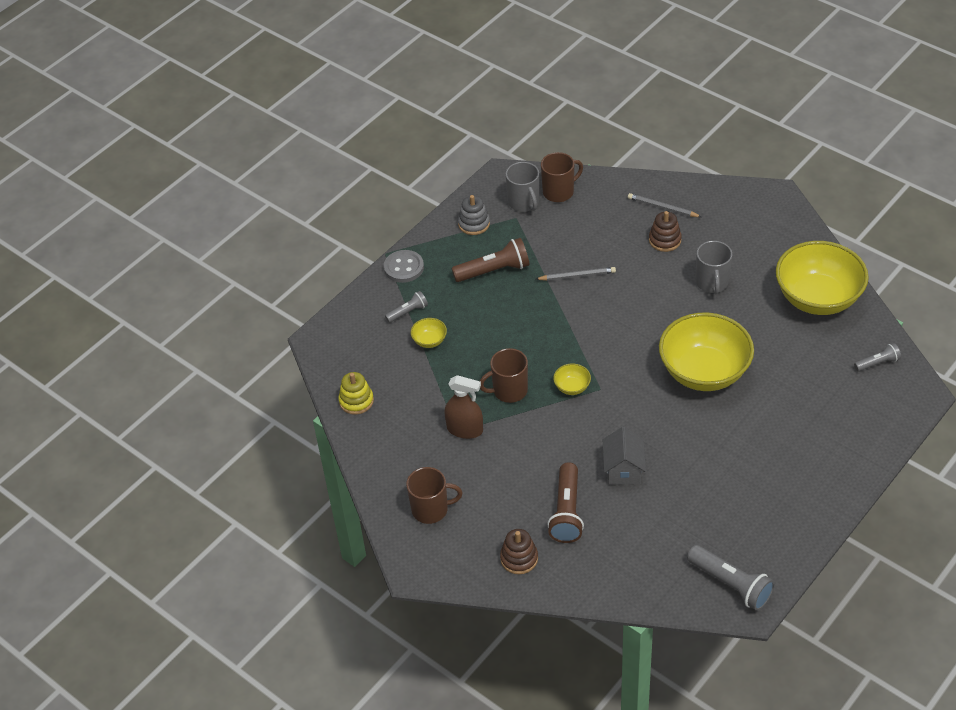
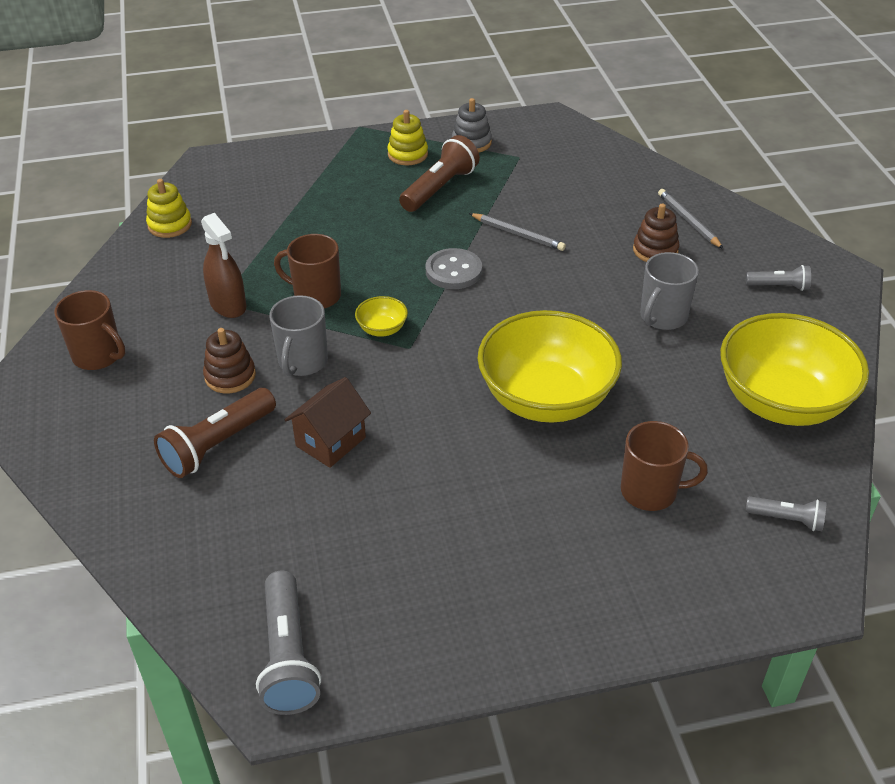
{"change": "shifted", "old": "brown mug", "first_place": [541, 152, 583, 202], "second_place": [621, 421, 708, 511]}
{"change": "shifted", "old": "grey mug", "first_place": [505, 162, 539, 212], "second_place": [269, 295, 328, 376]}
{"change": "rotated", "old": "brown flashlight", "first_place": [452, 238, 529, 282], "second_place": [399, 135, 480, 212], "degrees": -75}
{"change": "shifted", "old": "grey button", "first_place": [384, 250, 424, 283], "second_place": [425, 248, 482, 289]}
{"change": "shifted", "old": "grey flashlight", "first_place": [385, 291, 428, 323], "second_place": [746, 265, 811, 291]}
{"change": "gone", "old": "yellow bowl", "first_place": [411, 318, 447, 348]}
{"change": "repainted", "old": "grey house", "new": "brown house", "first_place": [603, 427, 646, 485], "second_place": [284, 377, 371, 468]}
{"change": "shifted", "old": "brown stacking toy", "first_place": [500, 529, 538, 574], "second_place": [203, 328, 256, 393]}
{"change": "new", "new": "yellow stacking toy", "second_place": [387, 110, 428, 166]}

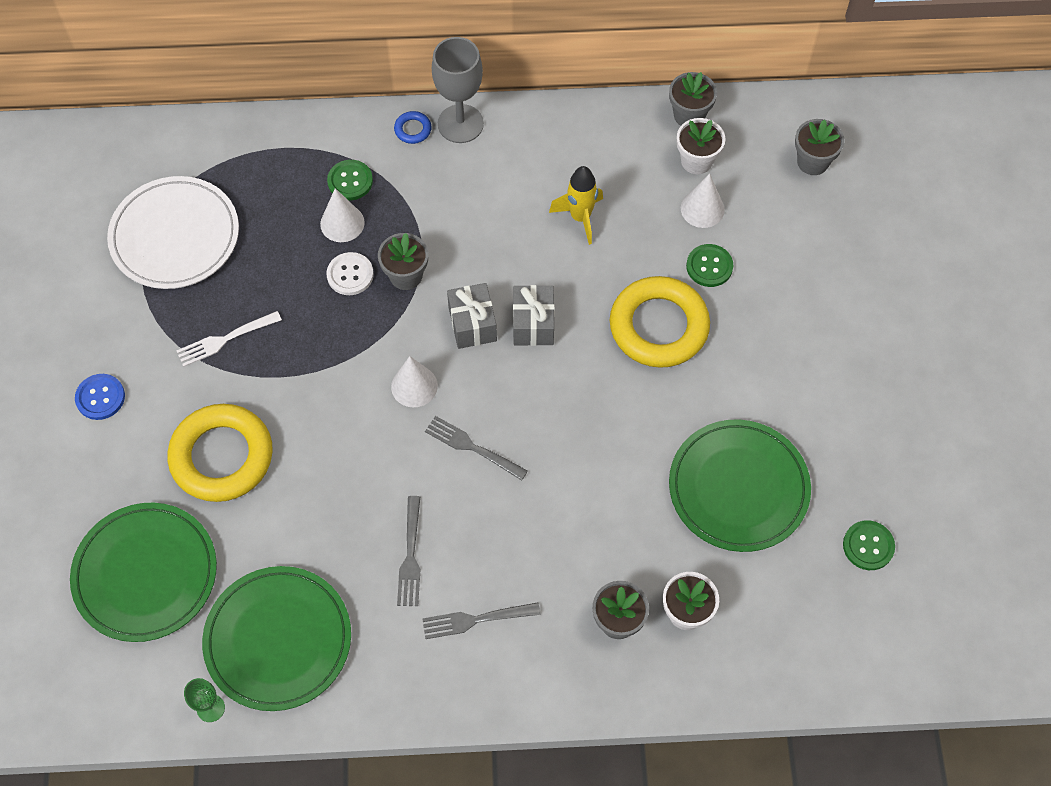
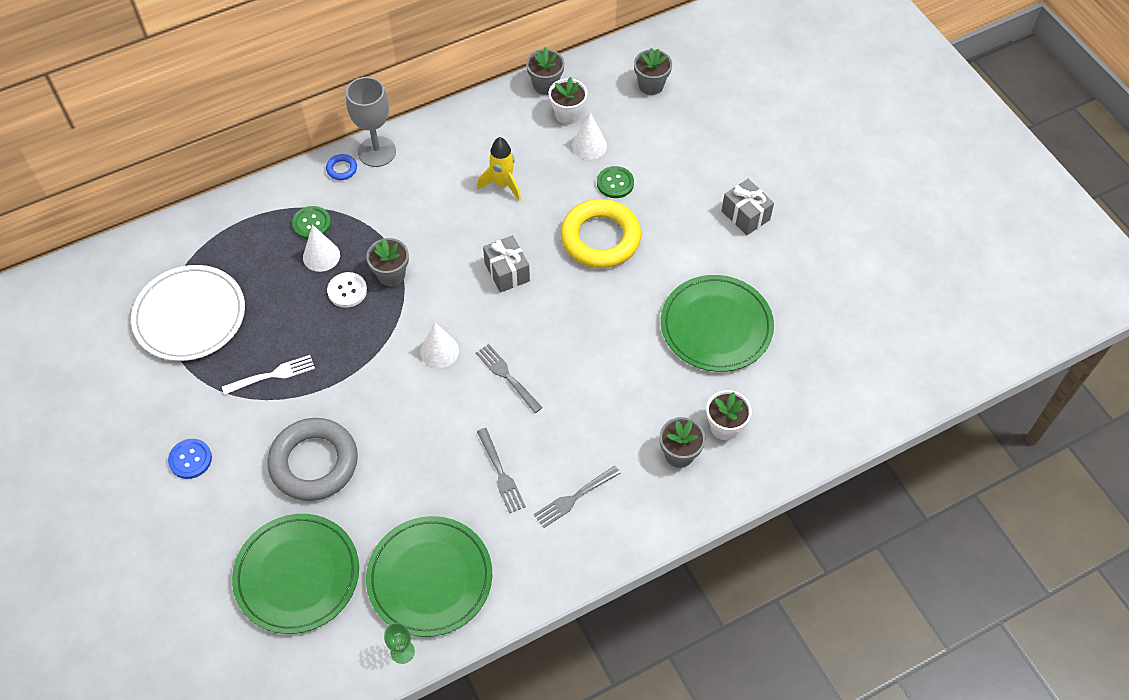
{"change": "shifted", "old": "grey gift", "first_place": [447, 283, 497, 349], "second_place": [722, 179, 774, 235]}
{"change": "rotated", "old": "white fork", "first_place": [176, 311, 282, 367], "second_place": [222, 355, 315, 395], "degrees": -150}
{"change": "repainted", "old": "yellow ring", "new": "grey ring", "first_place": [168, 404, 273, 502], "second_place": [267, 418, 358, 501]}
{"change": "rotated", "old": "grey fork", "first_place": [425, 416, 528, 481], "second_place": [476, 344, 543, 413], "degrees": 45}
{"change": "gone", "old": "green button", "first_place": [843, 520, 895, 570]}

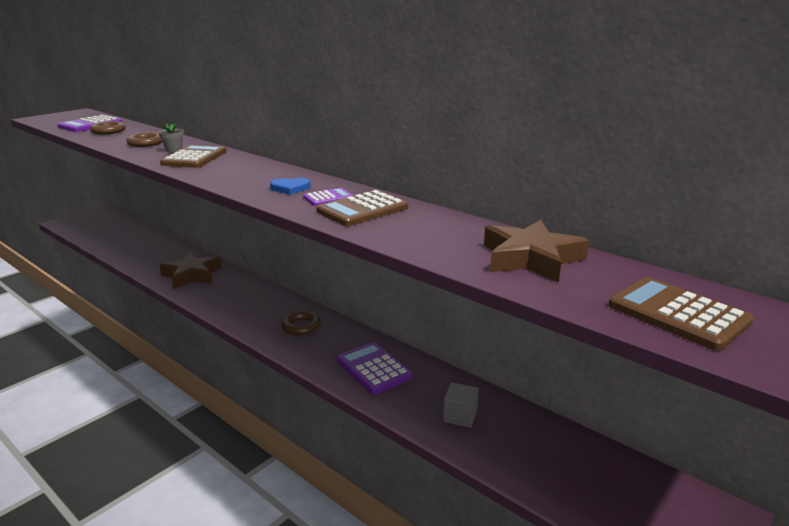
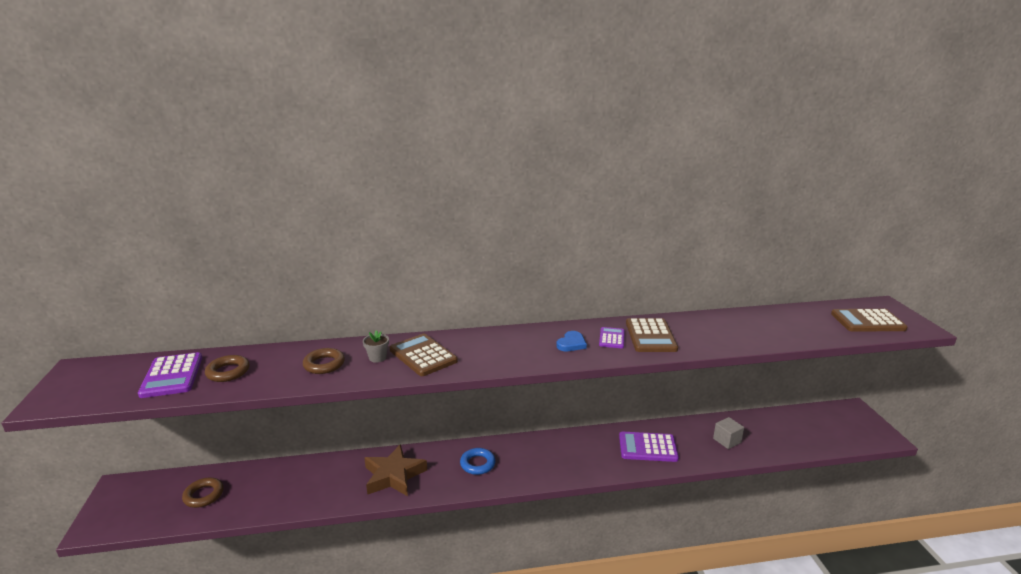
{"change": "gone", "old": "brown star", "first_place": [484, 220, 589, 283]}
{"change": "shifted", "old": "brown ring", "first_place": [281, 311, 321, 335], "second_place": [182, 478, 224, 508]}
{"change": "new", "new": "blue ring", "second_place": [460, 448, 496, 475]}

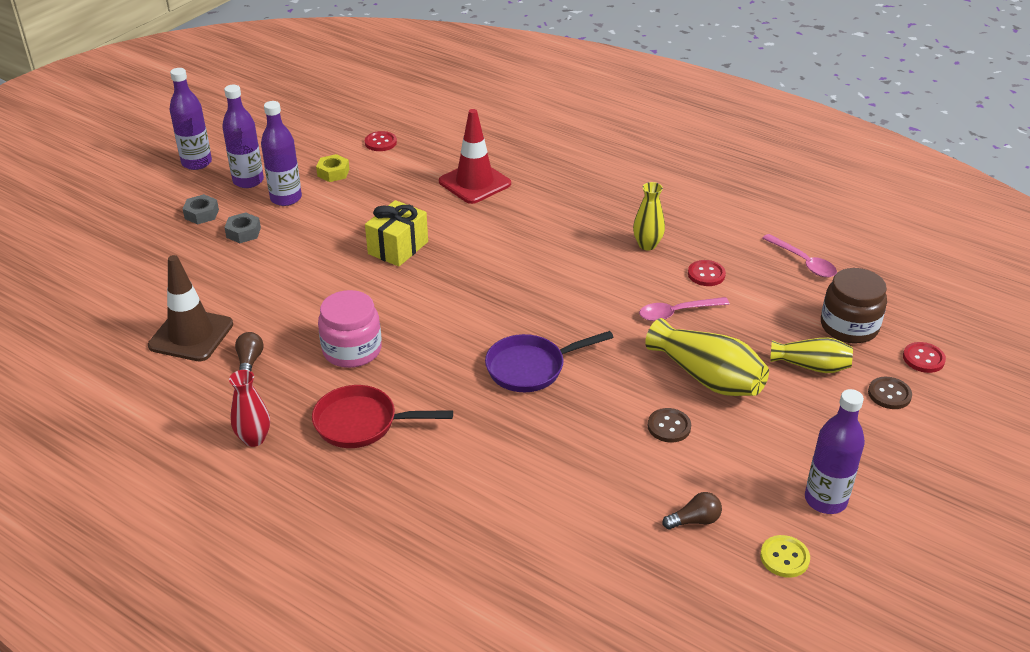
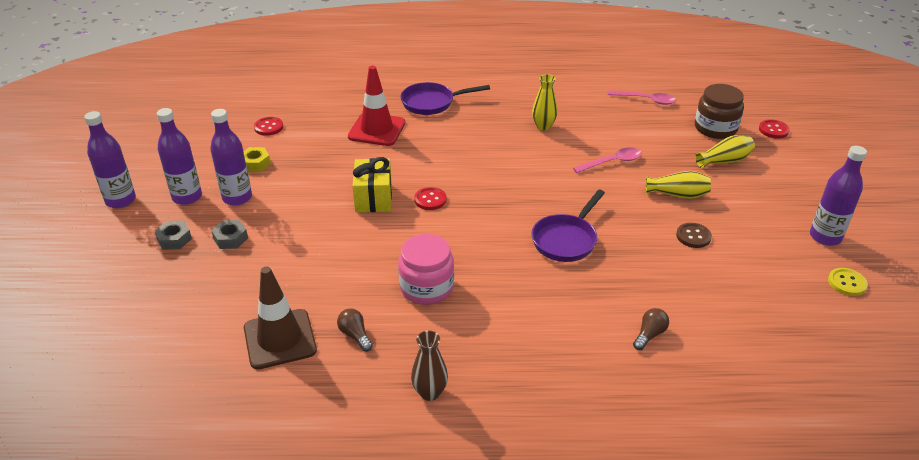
{"change": "shifted", "old": "red button", "first_place": [688, 260, 726, 286], "second_place": [414, 187, 447, 210]}
{"change": "rotated", "old": "pink spoon", "first_place": [639, 297, 730, 321], "second_place": [573, 147, 642, 173], "degrees": -150}
{"change": "scaled", "old": "yellow vase", "first_place": [645, 318, 769, 396], "second_place": [646, 171, 711, 199], "factor": 0.64}
{"change": "repainted", "old": "red vase", "new": "brown vase", "first_place": [229, 370, 270, 447], "second_place": [411, 330, 448, 401]}
{"change": "gone", "old": "brown button", "first_place": [868, 377, 912, 409]}
{"change": "gone", "old": "red pan", "first_place": [312, 385, 453, 448]}
{"change": "shifted", "old": "brown light bulb", "first_place": [663, 492, 722, 529], "second_place": [633, 308, 669, 350]}
{"change": "new", "new": "purple pan", "second_place": [400, 82, 490, 115]}

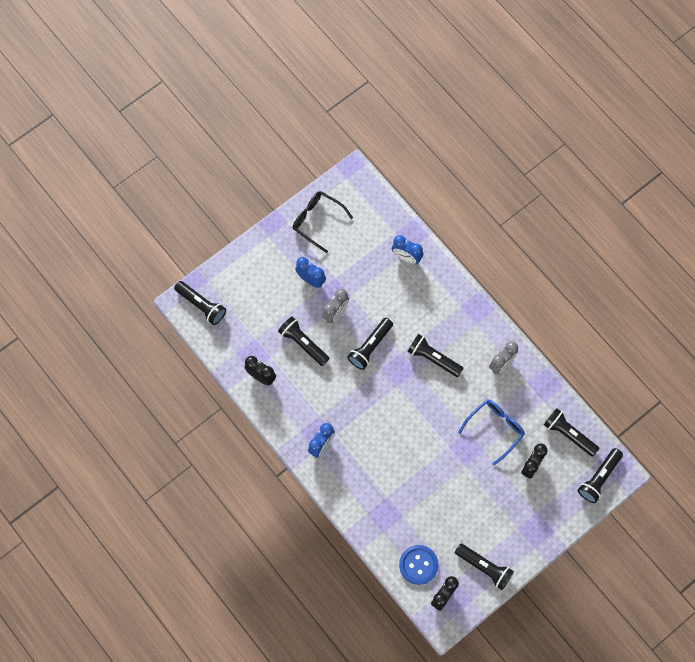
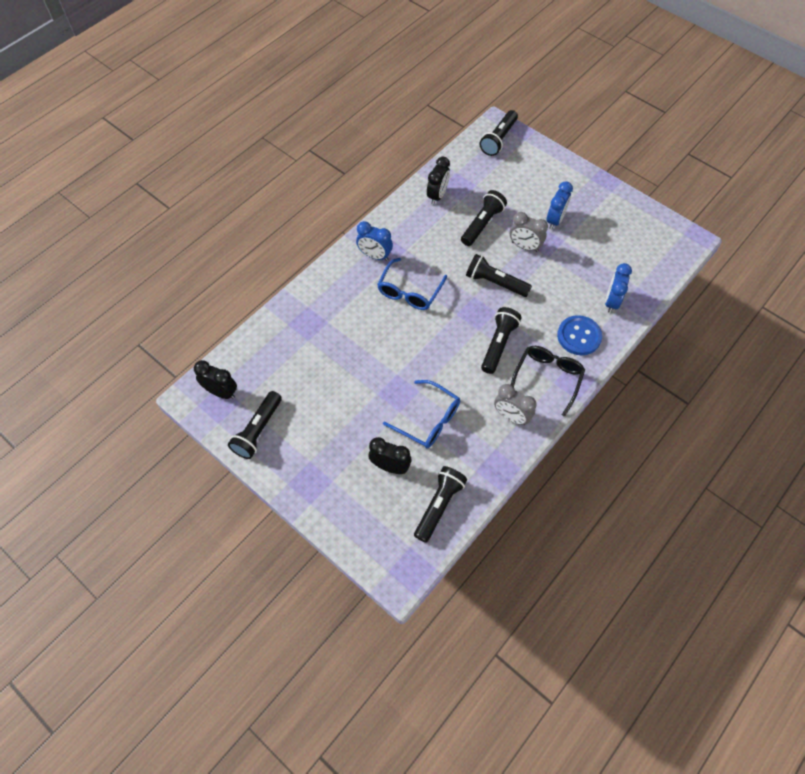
{"change": "shifted", "old": "black glasses", "first_place": [292, 191, 353, 253], "second_place": [511, 346, 585, 417]}
{"change": "gone", "old": "black flashlight", "first_place": [578, 448, 623, 503]}
{"change": "shifted", "old": "blue button", "first_place": [399, 545, 439, 585], "second_place": [557, 315, 602, 355]}
{"change": "new", "new": "blue glasses", "second_place": [377, 258, 447, 310]}

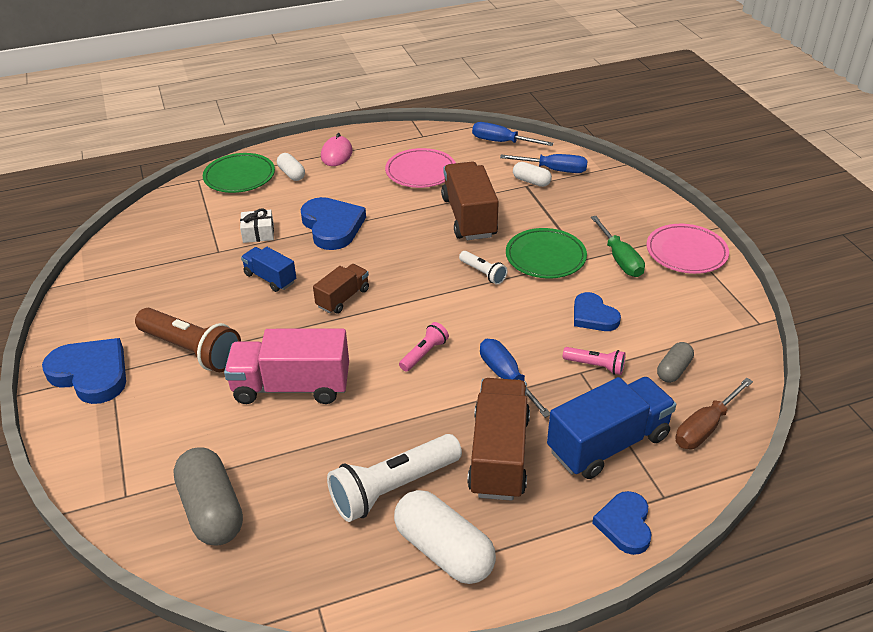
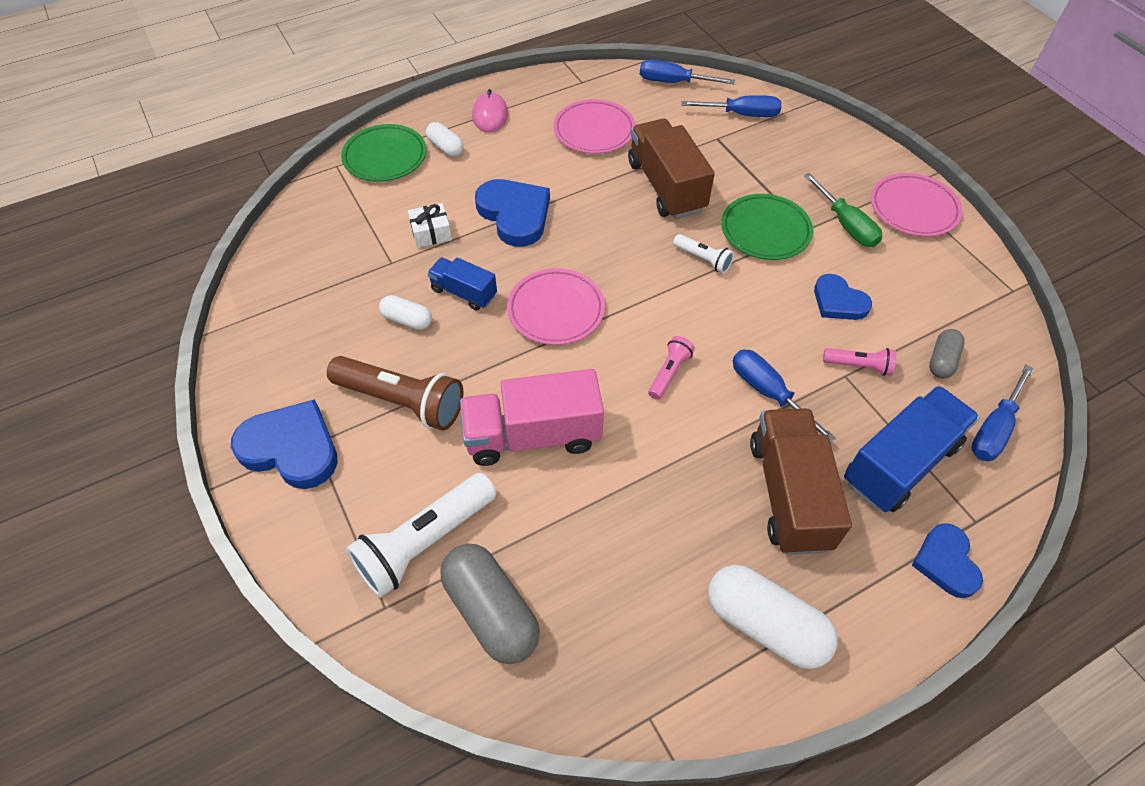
{"change": "shifted", "old": "white capsule", "first_place": [513, 162, 552, 187], "second_place": [379, 295, 432, 330]}
{"change": "swapped", "old": "brown truck", "new": "pink plate", "first_place": [313, 264, 369, 314], "second_place": [507, 268, 605, 345]}
{"change": "repainted", "old": "brown screwdriver", "new": "blue screwdriver", "first_place": [675, 378, 753, 449], "second_place": [971, 365, 1034, 461]}
{"change": "shifted", "old": "white flashlight", "first_place": [327, 434, 462, 522], "second_place": [346, 473, 496, 598]}

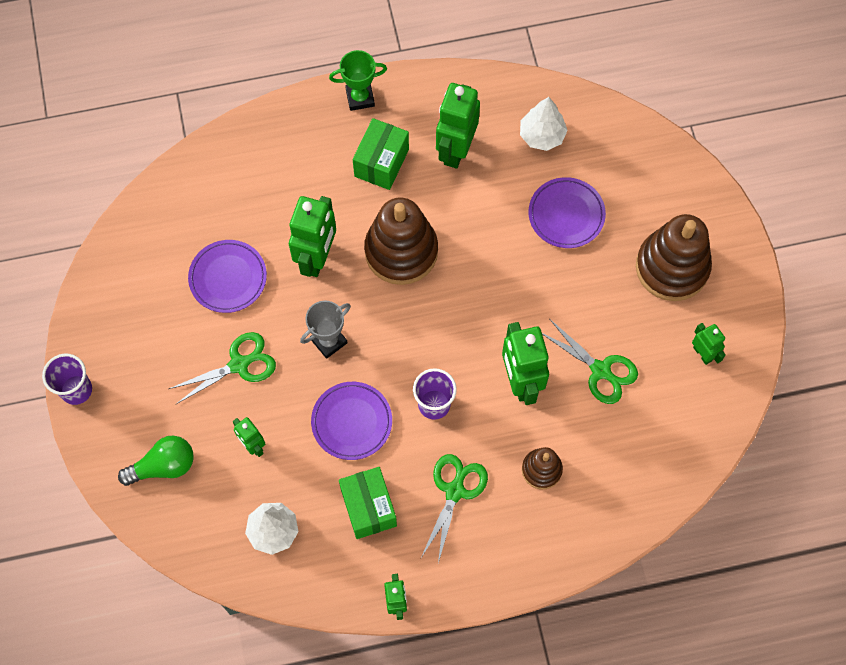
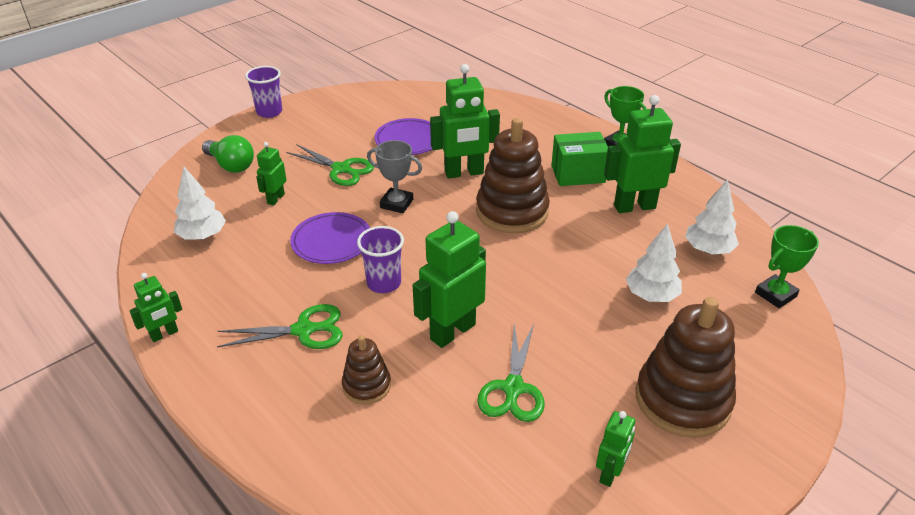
{"change": "swapped", "old": "purple plate", "new": "white tree", "first_place": [529, 177, 606, 248], "second_place": [626, 224, 682, 302]}
{"change": "gone", "old": "green box", "first_place": [339, 467, 397, 539]}
{"change": "new", "new": "green trophy", "second_place": [755, 225, 819, 309]}

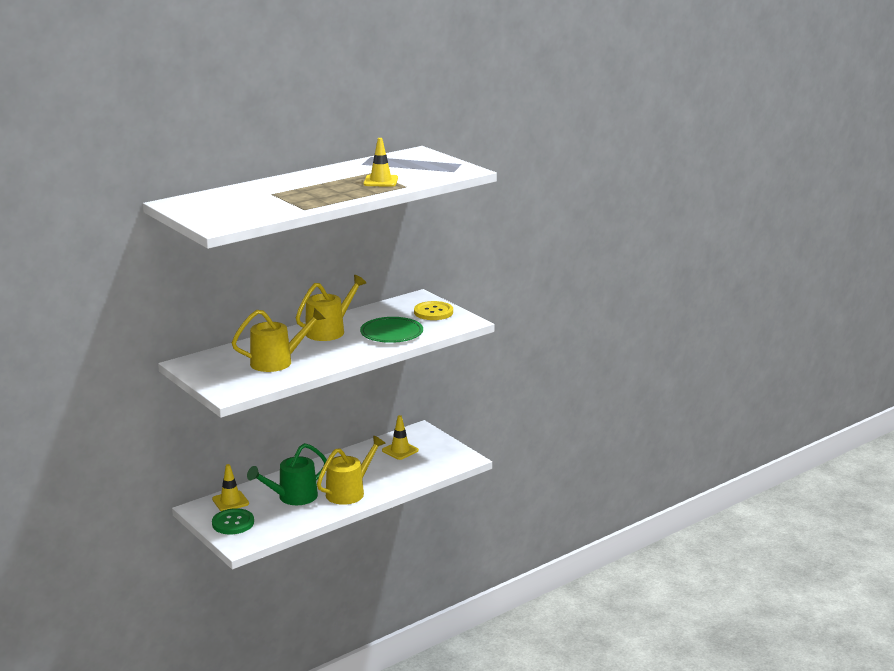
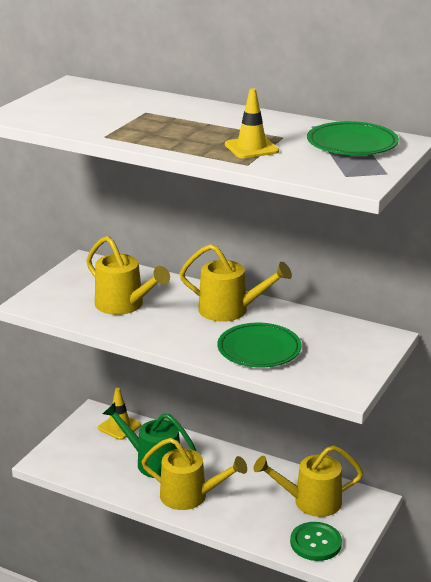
{"change": "gone", "old": "yellow button", "first_place": [414, 301, 453, 320]}
{"change": "swapped", "old": "yellow traffic cone", "new": "yellow watering can", "first_place": [382, 415, 419, 460], "second_place": [254, 445, 363, 517]}
{"change": "shifted", "old": "green button", "first_place": [212, 508, 254, 534], "second_place": [290, 522, 342, 561]}
{"change": "new", "new": "green plate", "second_place": [307, 121, 399, 155]}

